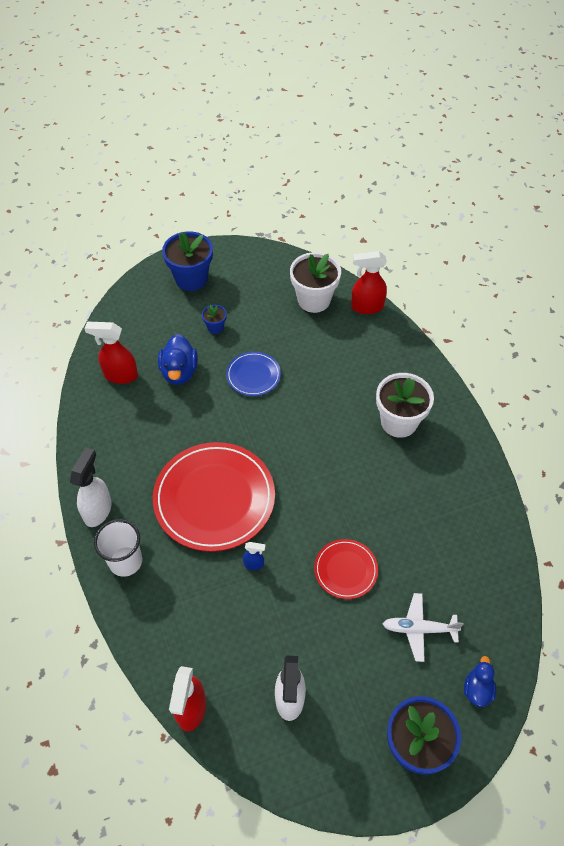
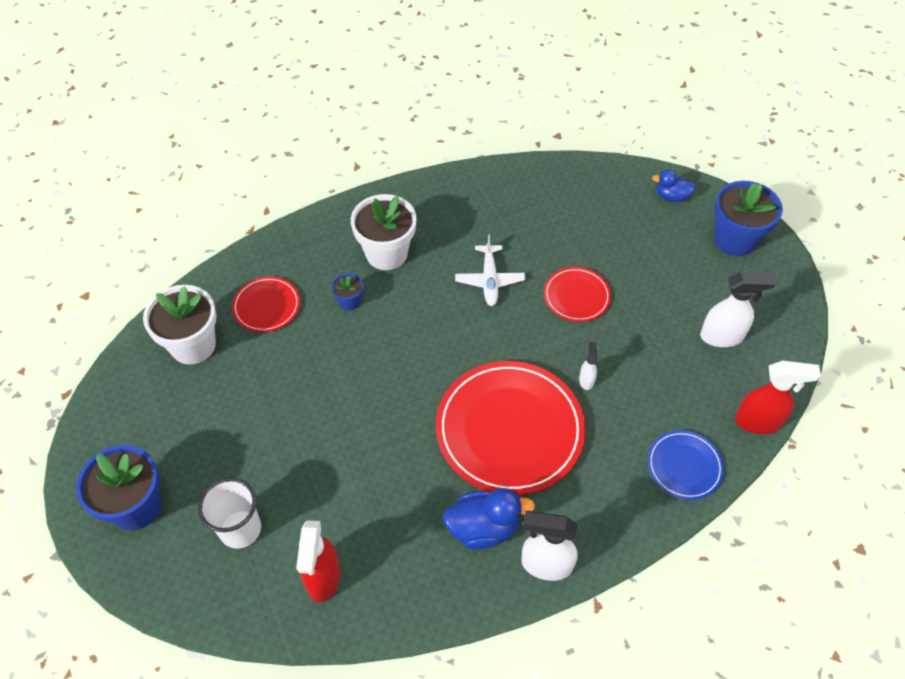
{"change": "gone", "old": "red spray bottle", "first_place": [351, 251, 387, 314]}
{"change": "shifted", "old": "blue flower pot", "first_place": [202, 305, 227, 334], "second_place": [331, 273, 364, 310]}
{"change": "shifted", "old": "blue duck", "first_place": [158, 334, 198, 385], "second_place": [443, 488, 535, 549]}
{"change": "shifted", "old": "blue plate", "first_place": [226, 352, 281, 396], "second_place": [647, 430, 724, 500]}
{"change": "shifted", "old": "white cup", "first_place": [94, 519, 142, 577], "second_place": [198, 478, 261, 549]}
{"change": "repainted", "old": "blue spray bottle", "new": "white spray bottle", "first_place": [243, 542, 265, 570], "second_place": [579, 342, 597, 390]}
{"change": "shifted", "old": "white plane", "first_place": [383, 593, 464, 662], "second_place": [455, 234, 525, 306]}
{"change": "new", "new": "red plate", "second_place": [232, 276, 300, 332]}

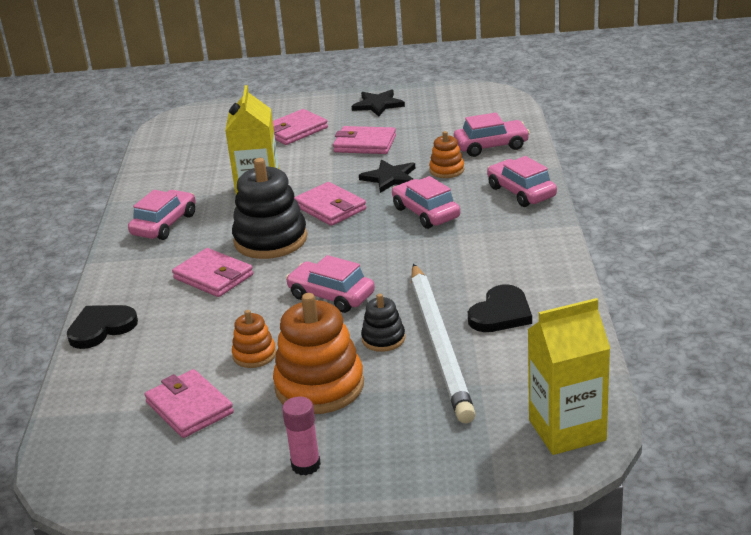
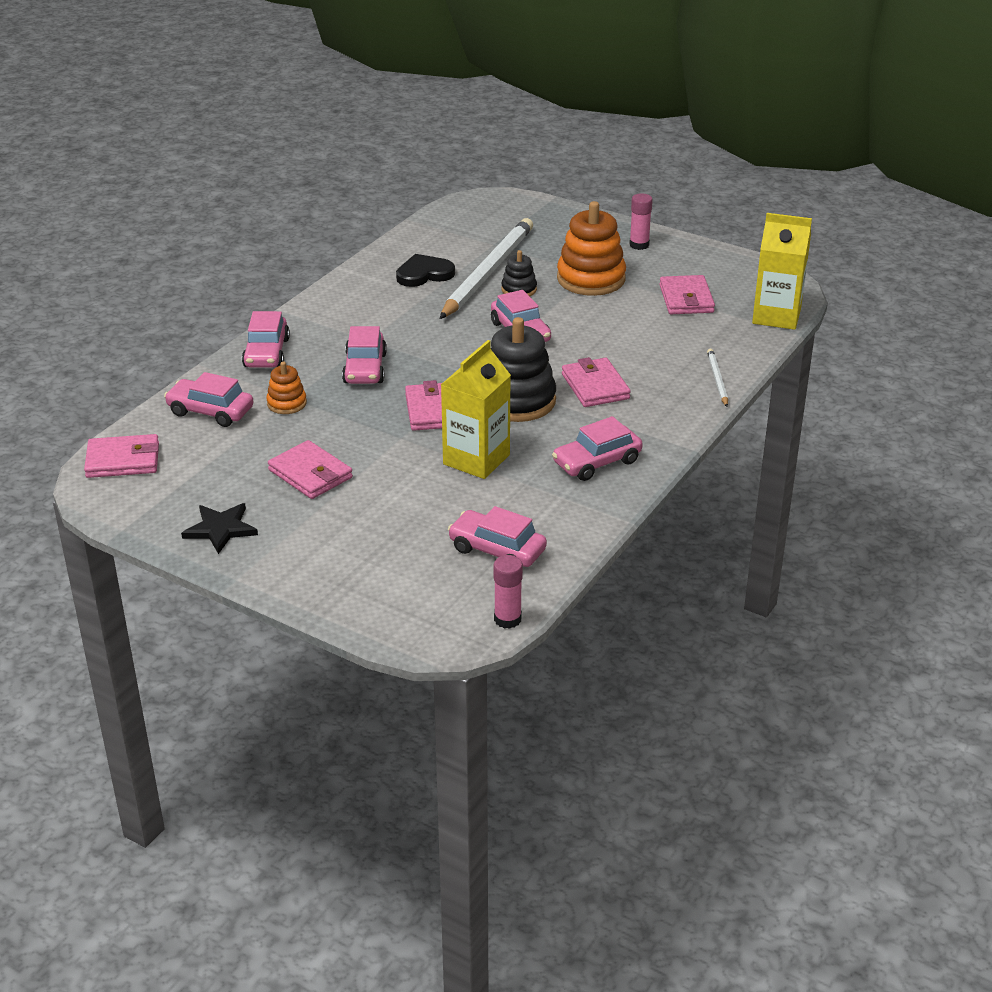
{"change": "shifted", "old": "pink wallet", "first_place": [273, 109, 328, 145], "second_place": [84, 434, 159, 478]}
{"change": "gone", "old": "black star", "first_place": [359, 160, 415, 193]}
{"change": "shifted", "old": "yellow carton", "first_place": [527, 298, 611, 455], "second_place": [752, 213, 812, 330]}
{"change": "swapped", "old": "black heart", "new": "white pencil", "first_place": [67, 305, 138, 349], "second_place": [707, 349, 728, 407]}
{"change": "gone", "old": "orange stacking toy", "first_place": [232, 310, 276, 368]}
{"change": "new", "new": "pink car", "second_place": [448, 506, 547, 567]}
{"change": "new", "new": "pink glue stick", "second_place": [494, 555, 523, 629]}

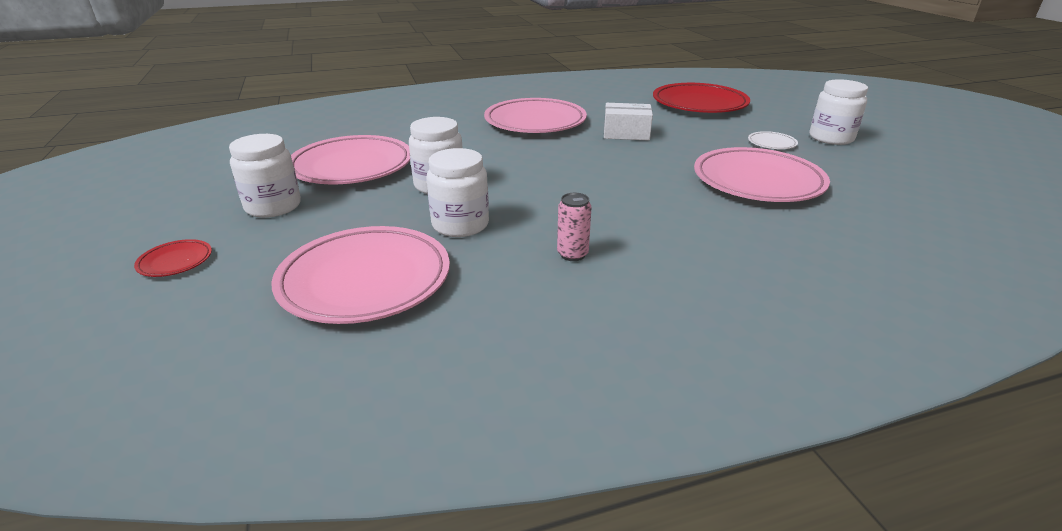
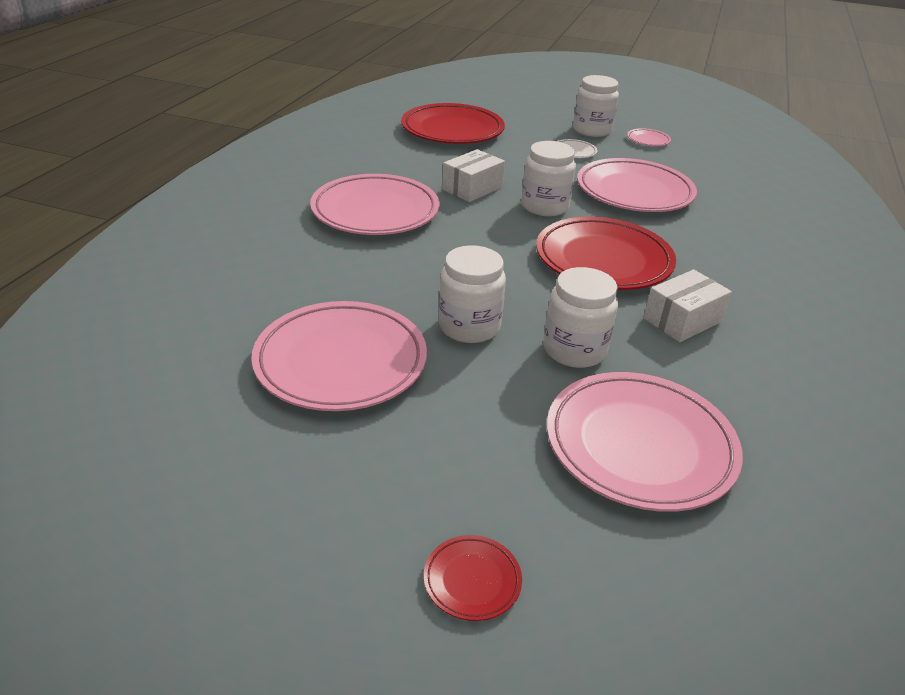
{"change": "shifted", "old": "white jar", "first_place": [229, 134, 301, 218], "second_place": [521, 141, 576, 216]}
{"change": "swapped", "old": "pink can", "new": "white box", "first_place": [557, 193, 592, 261], "second_place": [643, 269, 732, 342]}
{"change": "new", "new": "pink plate", "second_place": [627, 128, 671, 146]}
{"change": "new", "new": "red plate", "second_place": [536, 217, 676, 290]}

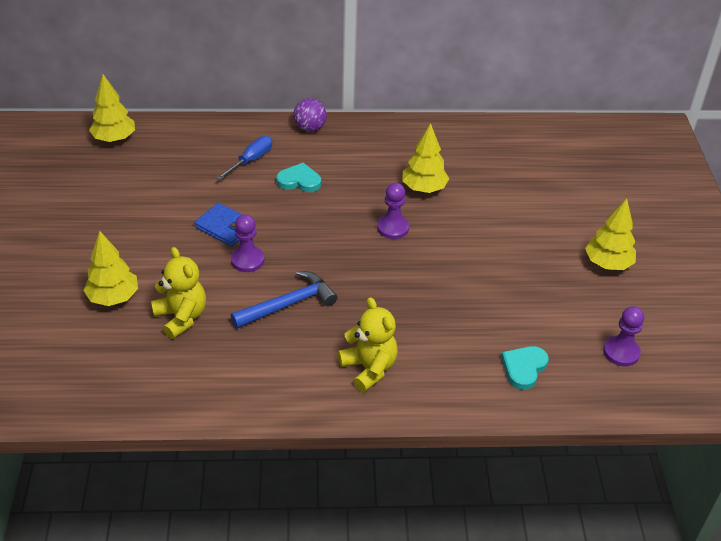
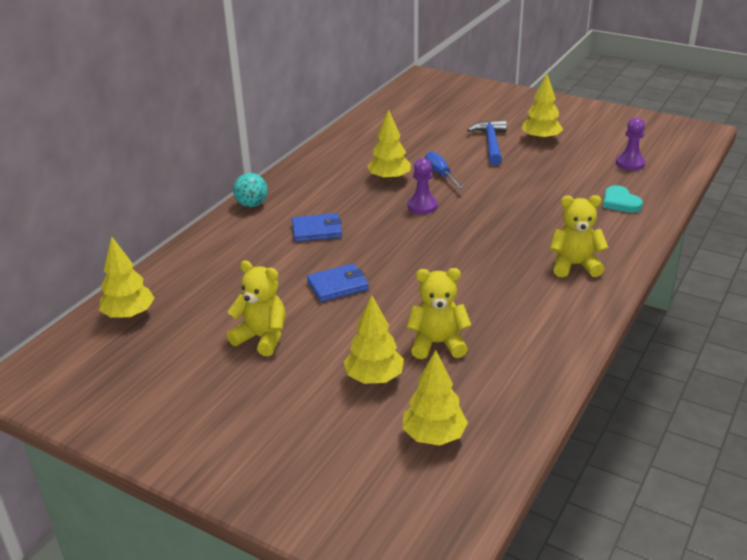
{"change": "repainted", "old": "purple ball", "new": "turquoise ball", "first_place": [293, 98, 327, 132], "second_place": [233, 173, 268, 207]}
{"change": "shifted", "old": "blue screwdriver", "first_place": [216, 136, 272, 180], "second_place": [425, 151, 464, 189]}
{"change": "swapped", "old": "turquoise heart", "new": "blue wallet", "first_place": [276, 163, 321, 192], "second_place": [292, 213, 342, 242]}
{"change": "gone", "old": "purple pawn", "first_place": [231, 214, 264, 272]}
{"change": "shifted", "old": "blue hammer", "first_place": [231, 271, 338, 329], "second_place": [467, 120, 507, 165]}
{"change": "new", "new": "yellow teddy bear", "second_place": [227, 260, 286, 356]}
{"change": "new", "new": "yellow tree", "second_place": [402, 350, 468, 446]}

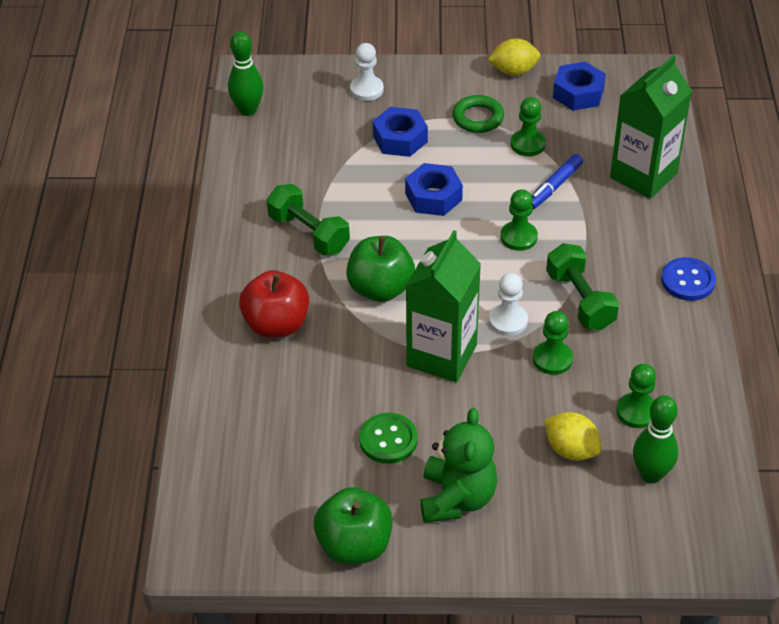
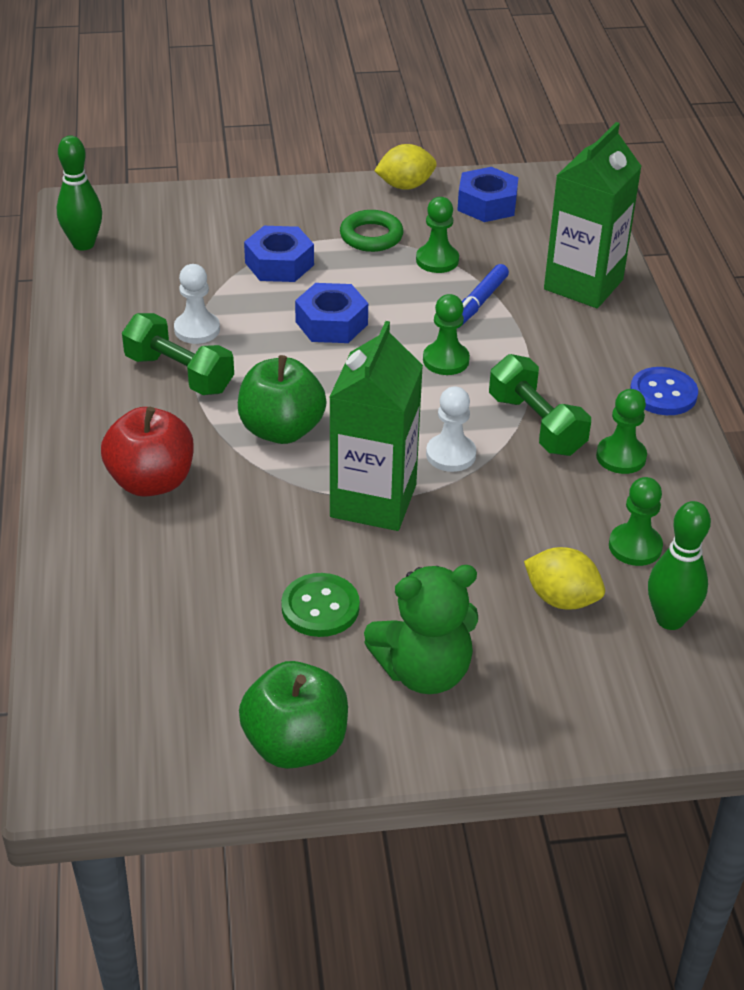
{"change": "shifted", "old": "white pawn", "first_place": [350, 43, 384, 101], "second_place": [174, 264, 220, 344]}
{"change": "shifted", "old": "green pawn", "first_place": [533, 311, 573, 375], "second_place": [596, 389, 647, 474]}
{"change": "rotated", "old": "green teddy bear", "first_place": [420, 408, 497, 523], "second_place": [364, 565, 478, 694], "degrees": 75}

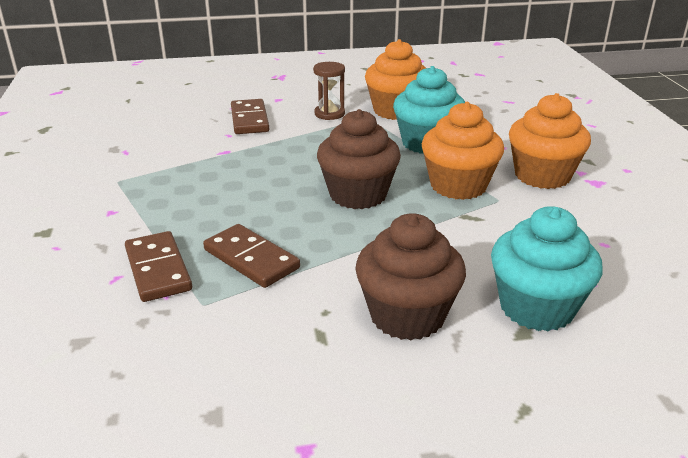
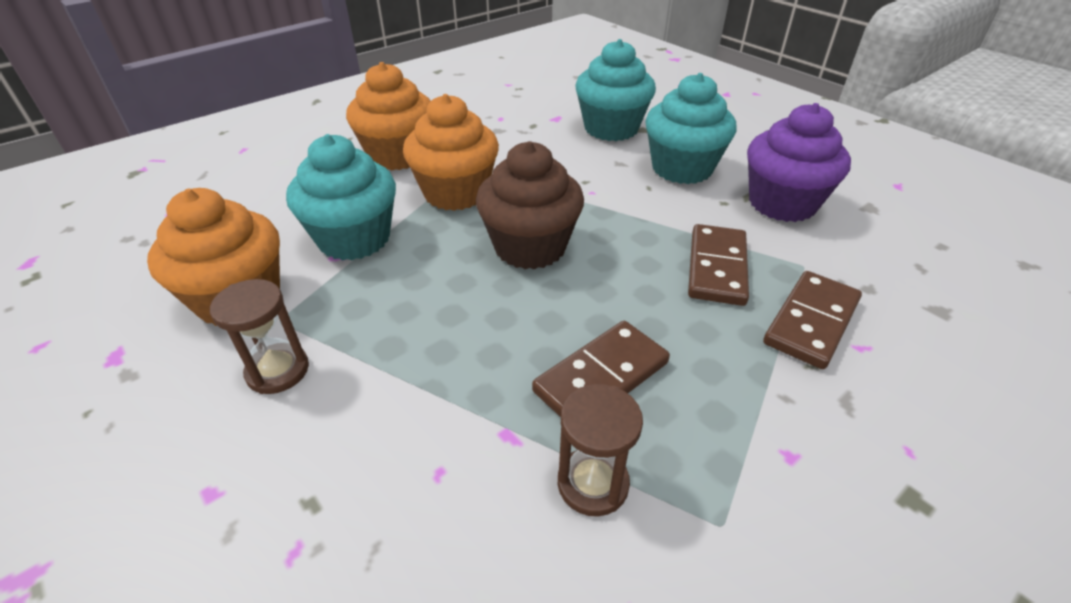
{"change": "shifted", "old": "brown domino", "first_place": [231, 99, 269, 134], "second_place": [532, 321, 670, 417]}
{"change": "repainted", "old": "brown cupcake", "new": "turquoise cupcake", "first_place": [355, 213, 466, 340], "second_place": [645, 73, 737, 184]}
{"change": "new", "new": "purple cupcake", "second_place": [747, 103, 851, 222]}
{"change": "new", "new": "brown hourglass", "second_place": [558, 384, 643, 516]}

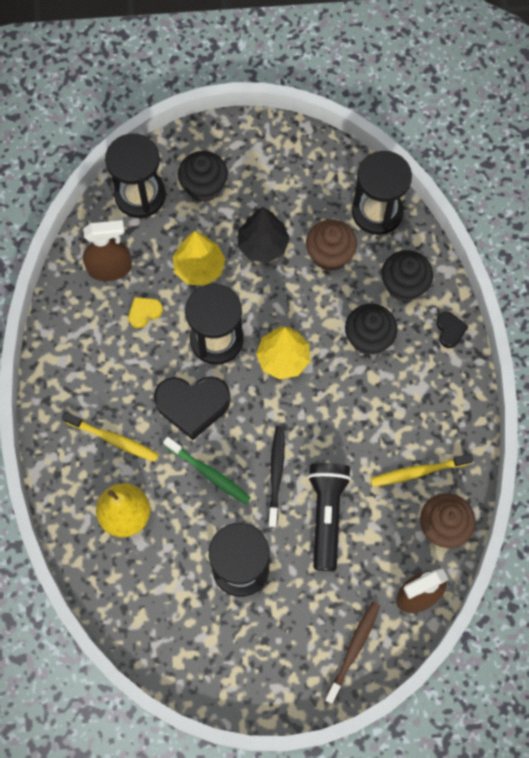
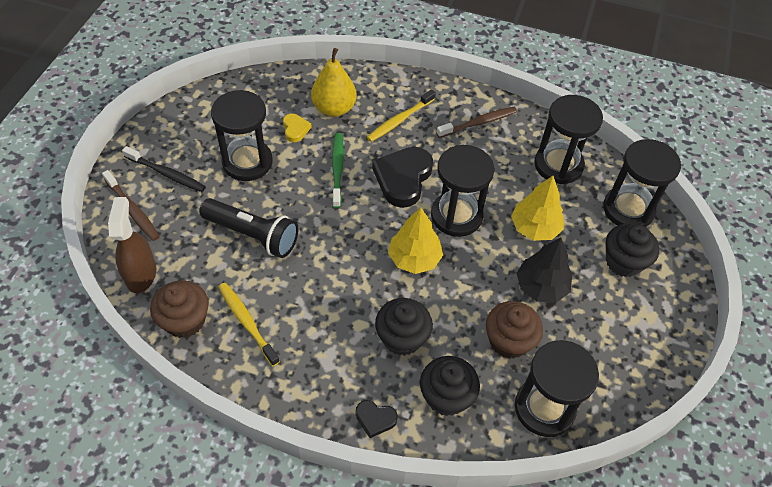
{"change": "swapped", "old": "brown spray bottle", "new": "black hourglass", "first_place": [83, 220, 132, 281], "second_place": [534, 95, 603, 184]}
{"change": "shifted", "old": "yellow heart", "first_place": [128, 297, 163, 328], "second_place": [283, 114, 312, 142]}
{"change": "shifted", "old": "black toothbrush", "first_place": [268, 426, 285, 527], "second_place": [122, 146, 206, 192]}
{"change": "rotated", "old": "green toothbrush", "first_place": [163, 437, 251, 504], "second_place": [332, 133, 344, 208], "degrees": 120}
{"change": "rotated", "old": "yellow toothbrush", "first_place": [371, 453, 473, 487], "second_place": [218, 283, 280, 366], "degrees": -45}
{"change": "new", "new": "brown toothbrush", "second_place": [436, 107, 517, 138]}

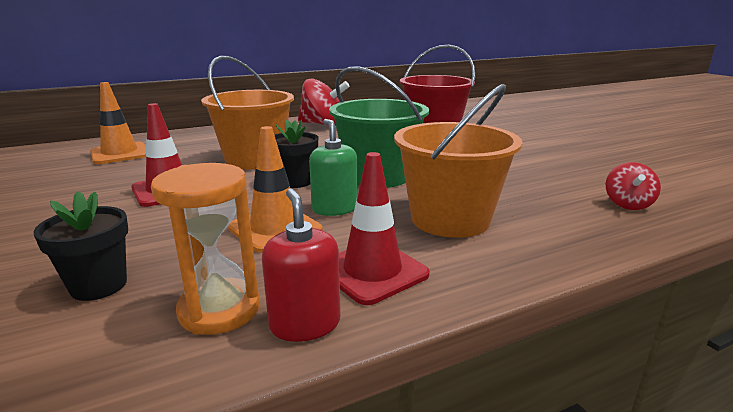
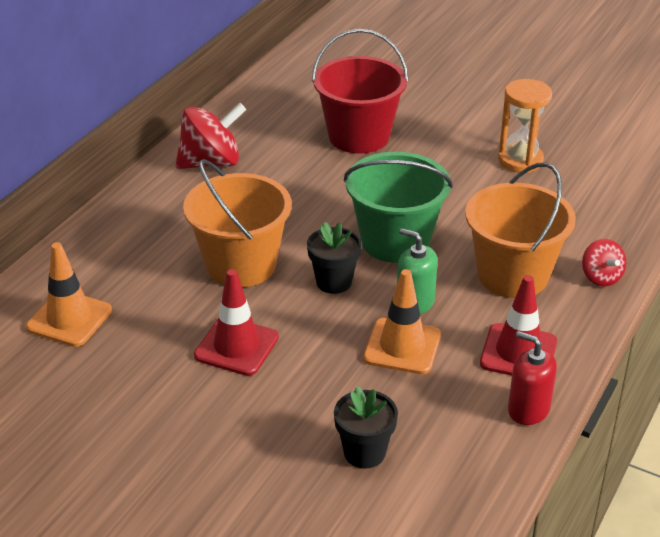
{"change": "shifted", "old": "red spinning top", "first_place": [606, 162, 661, 210], "second_place": [582, 239, 626, 287]}
{"change": "shifted", "old": "orange hourglass", "first_place": [151, 163, 260, 335], "second_place": [498, 79, 552, 173]}

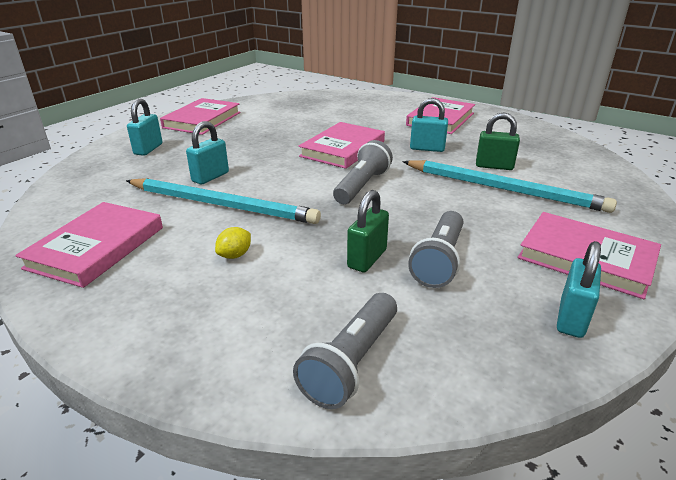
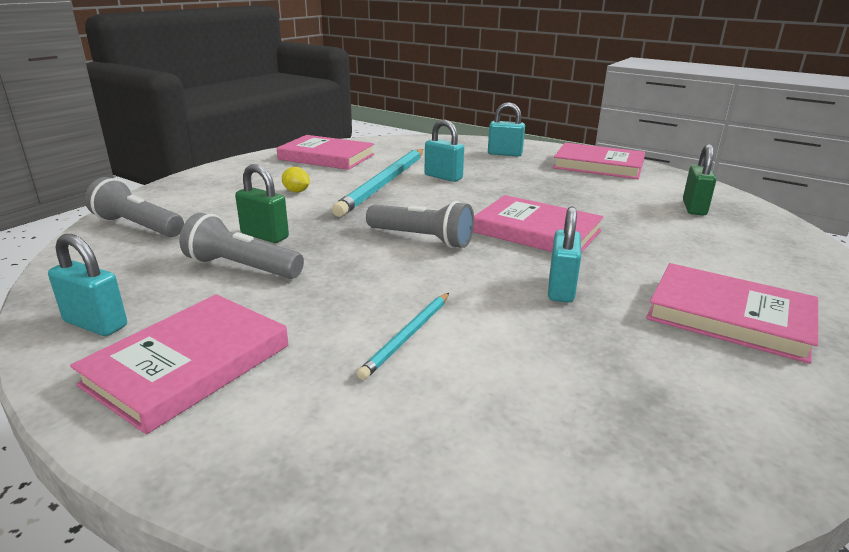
{"change": "shifted", "old": "green padlock", "first_place": [476, 113, 520, 170], "second_place": [683, 144, 716, 216]}
{"change": "scaled", "old": "turquoise pencil", "first_place": [403, 160, 617, 213], "second_place": [357, 293, 449, 380], "factor": 0.5}

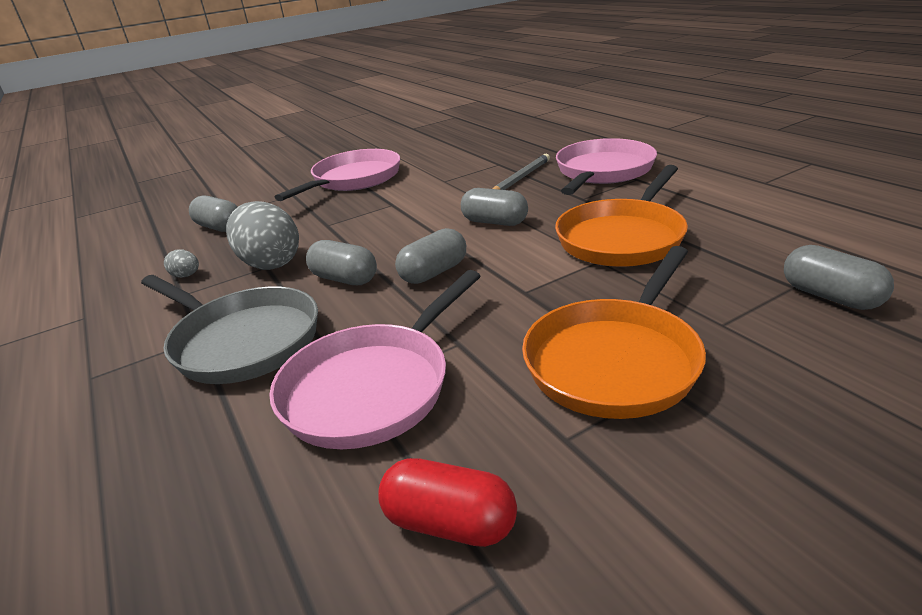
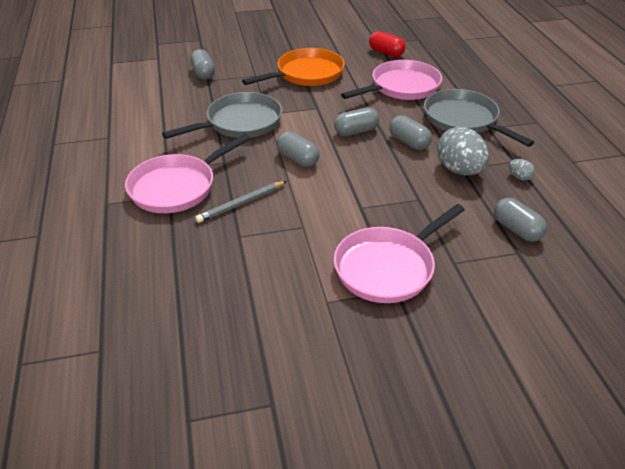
{"change": "repainted", "old": "orange pan", "new": "grey pan", "first_place": [555, 165, 688, 267], "second_place": [162, 92, 282, 139]}

